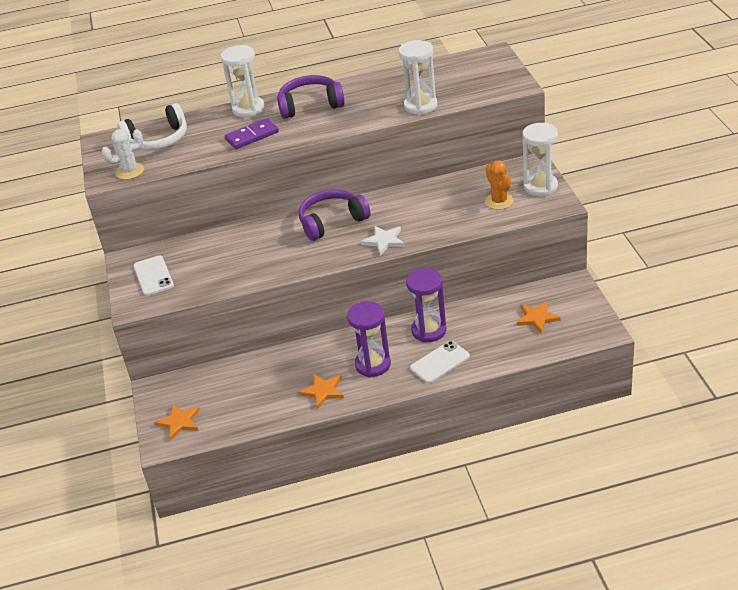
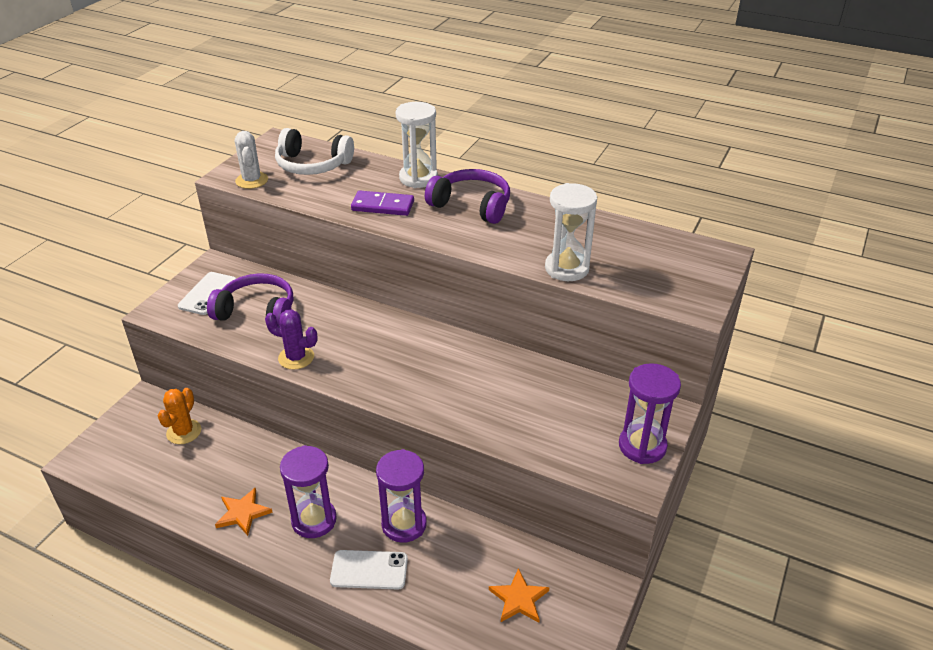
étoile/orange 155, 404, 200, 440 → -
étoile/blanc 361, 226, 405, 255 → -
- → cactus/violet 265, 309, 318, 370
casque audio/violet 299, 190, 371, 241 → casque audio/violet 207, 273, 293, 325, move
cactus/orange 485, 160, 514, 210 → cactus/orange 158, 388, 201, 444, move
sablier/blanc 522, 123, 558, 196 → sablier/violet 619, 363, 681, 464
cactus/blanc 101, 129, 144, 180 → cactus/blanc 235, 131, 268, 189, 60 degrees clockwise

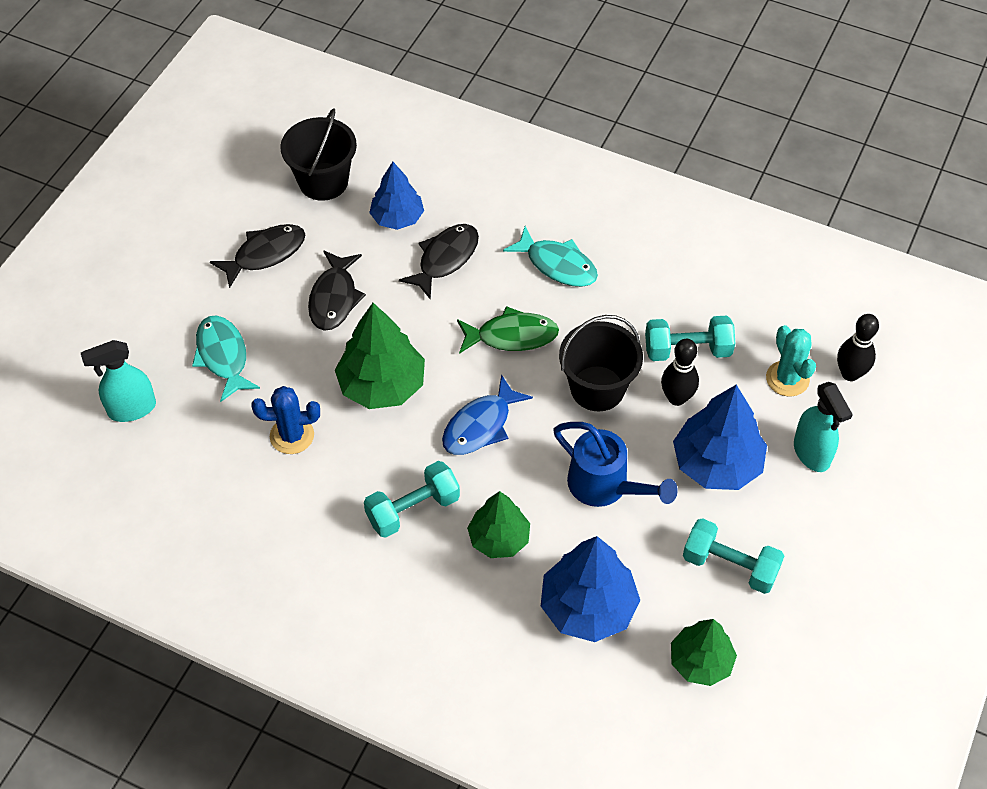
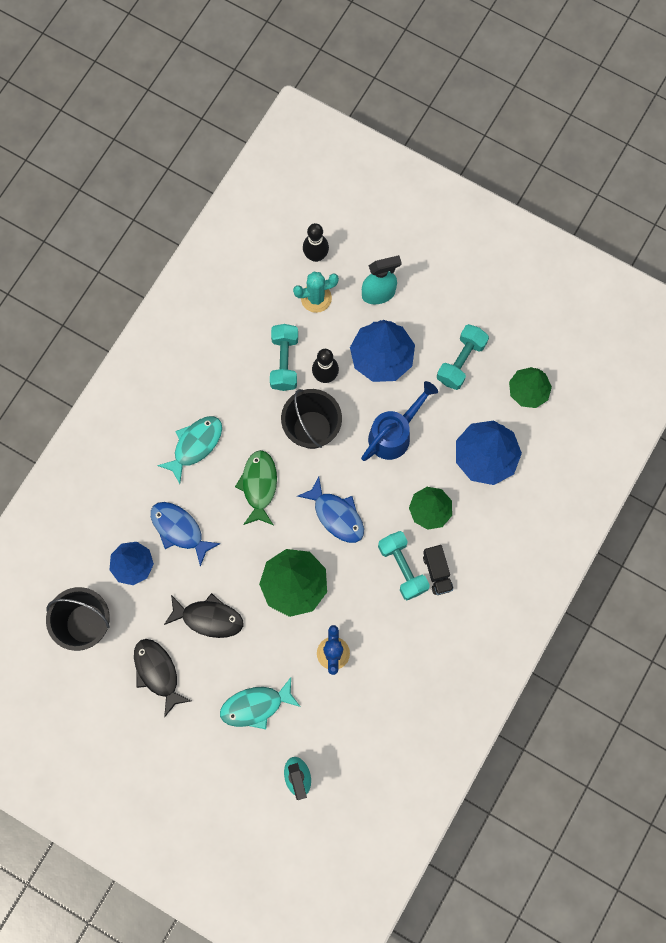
- → camion/noir 423, 545, 453, 595
poisson/noir 399, 224, 479, 299 → poisson/bleu 151, 502, 221, 567

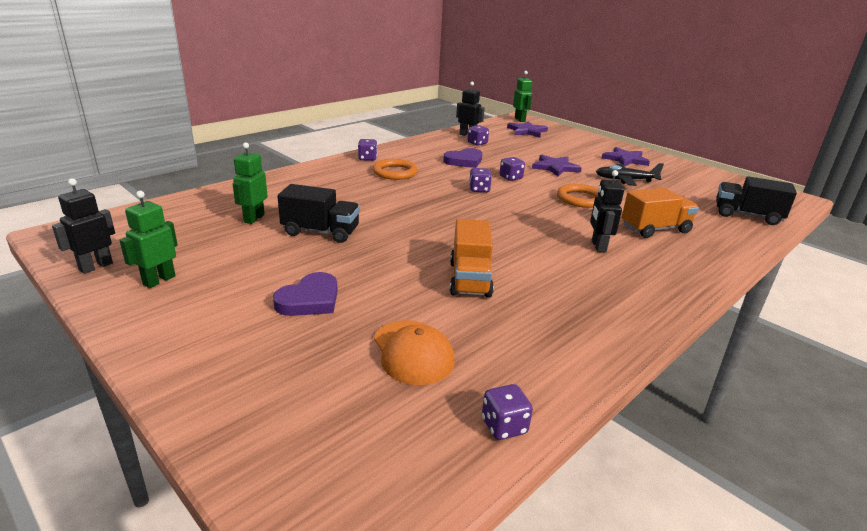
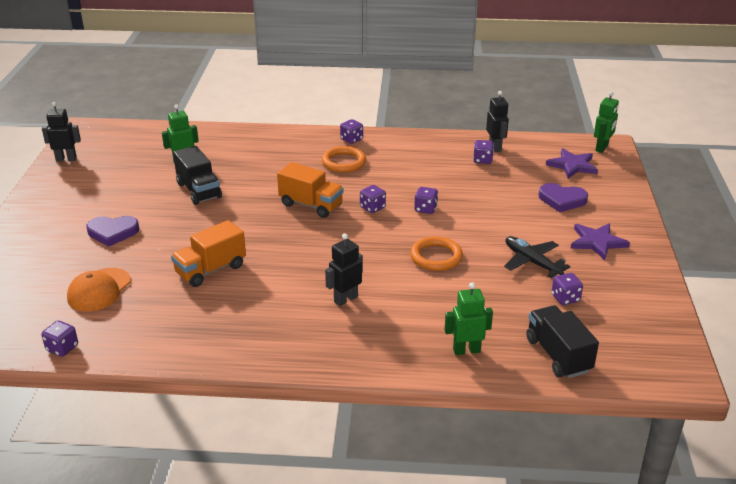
étoile/violet 532, 155, 582, 176 → -
- → dé/violet 551, 273, 583, 305
robot/vert 119, 191, 178, 288 → robot/vert 445, 282, 493, 355, move
cœur/violet 443, 148, 482, 168 → cœur/violet 539, 183, 588, 212, move
camion/orange 622, 188, 699, 238 → camion/orange 277, 162, 344, 218, move

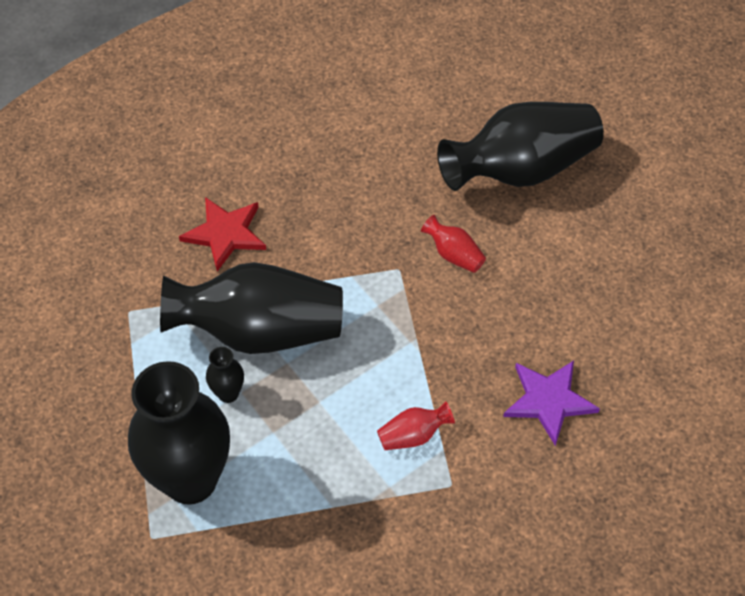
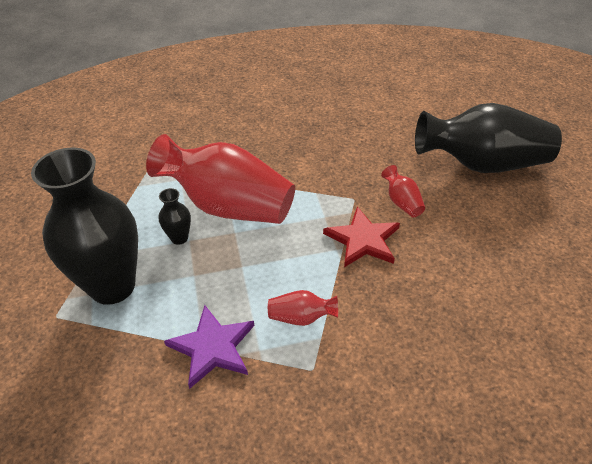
étoile/rouge 179, 197, 266, 271 → étoile/rouge 323, 206, 400, 267, move
étoile/violet 503, 361, 600, 446 → étoile/violet 164, 305, 254, 389, move
vase/noir 160, 262, 343, 354 → vase/rouge 146, 134, 295, 224

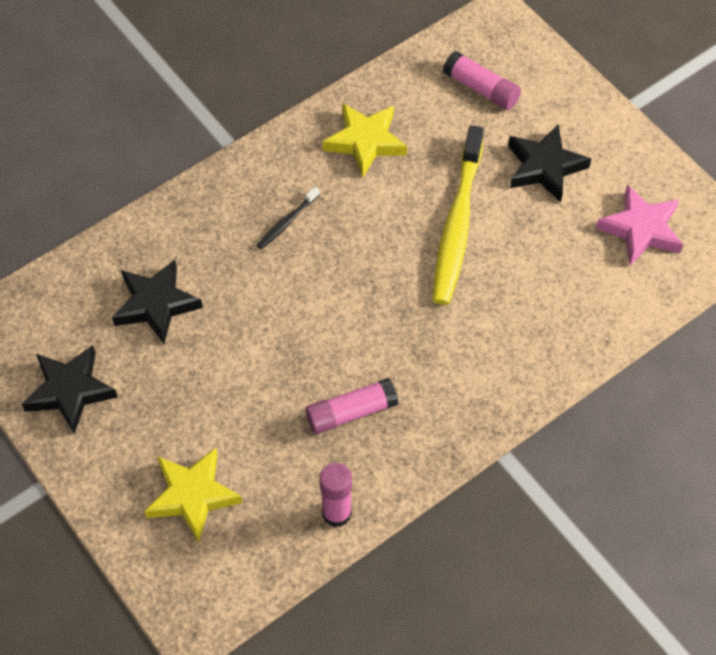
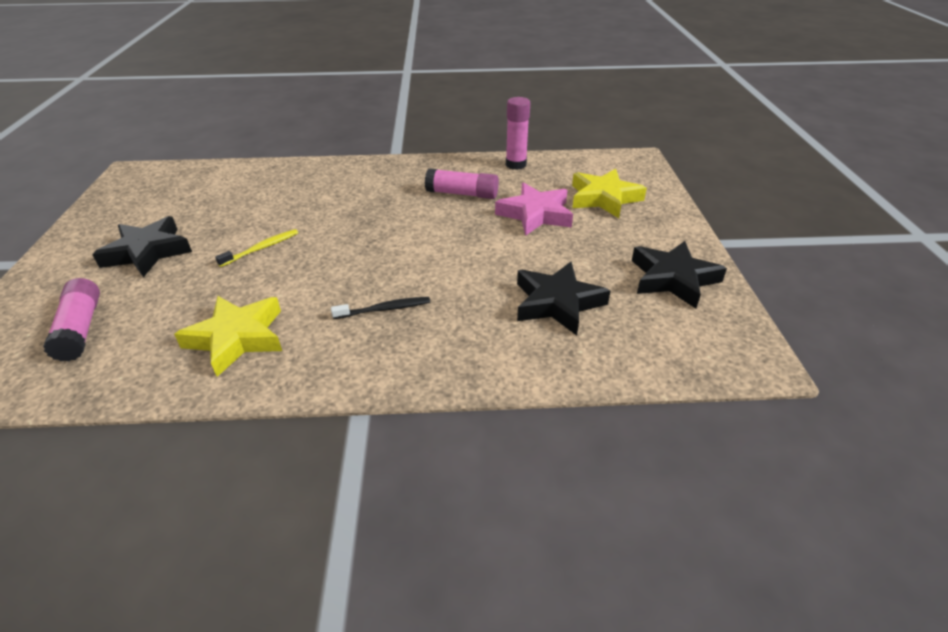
étoile/rose 596, 184, 683, 265 → étoile/rose 495, 182, 573, 236, move
brosse à dents/jaune 433, 125, 484, 305 → brosse à dents/jaune 215, 229, 298, 267, x0.43

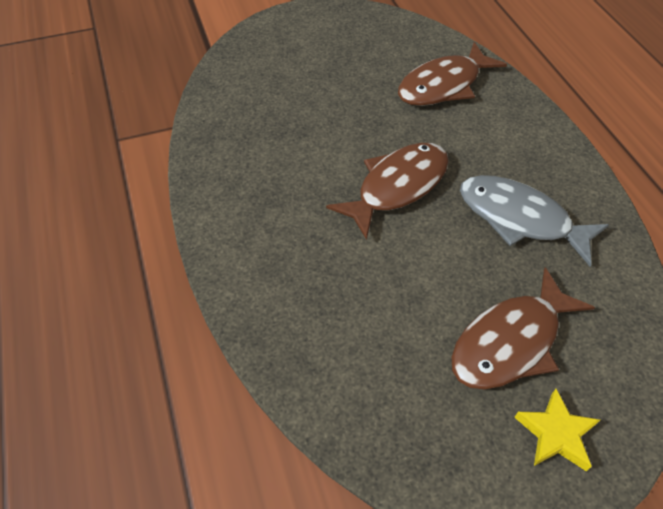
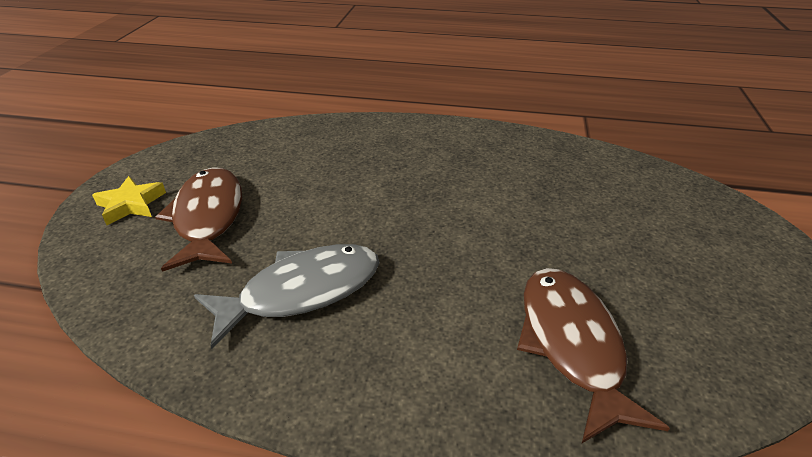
poisson/marron 326, 143, 449, 240 → -

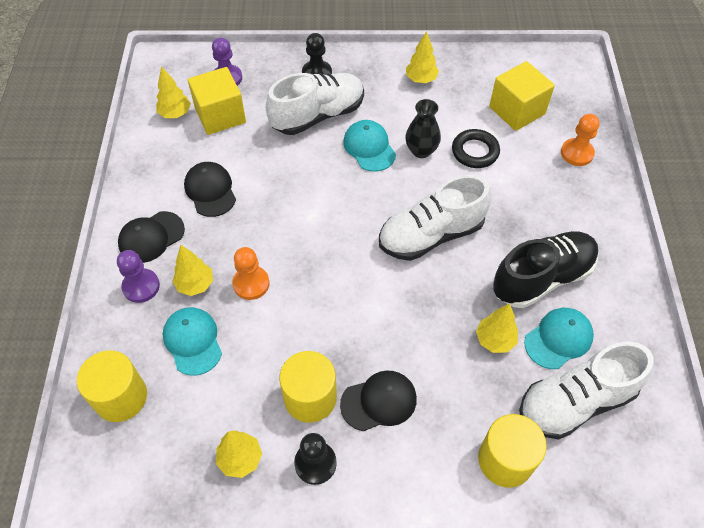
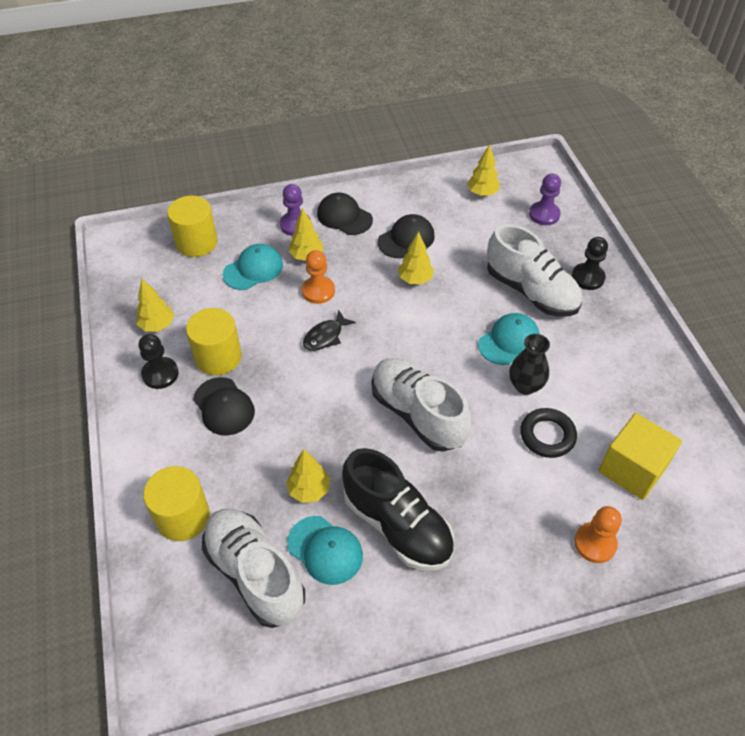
cube/jaune 188, 67, 246, 135 → -
- → poisson/noir 303, 310, 356, 351
arbre/jaune 406, 31, 439, 83 → arbre/jaune 398, 231, 434, 284, move

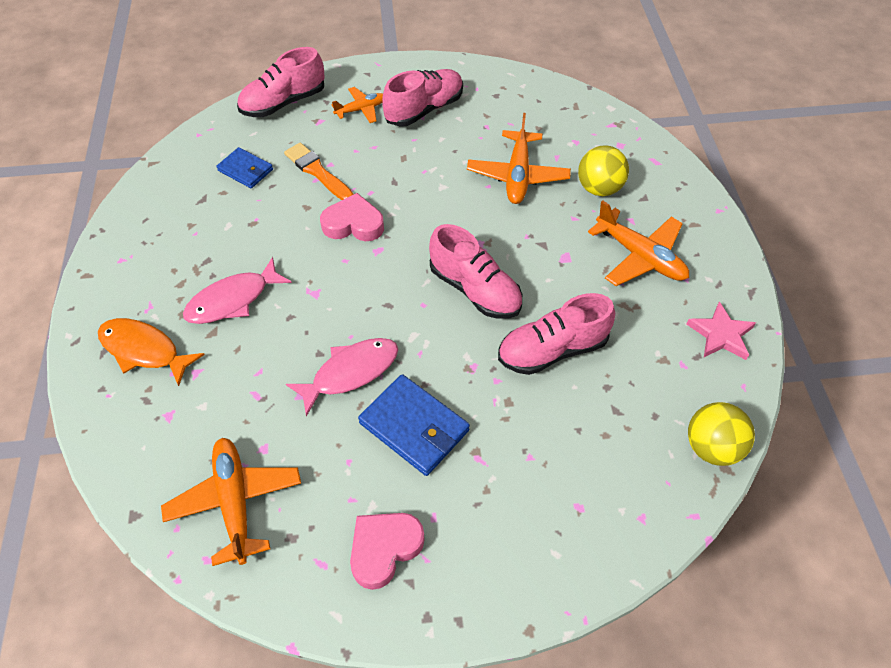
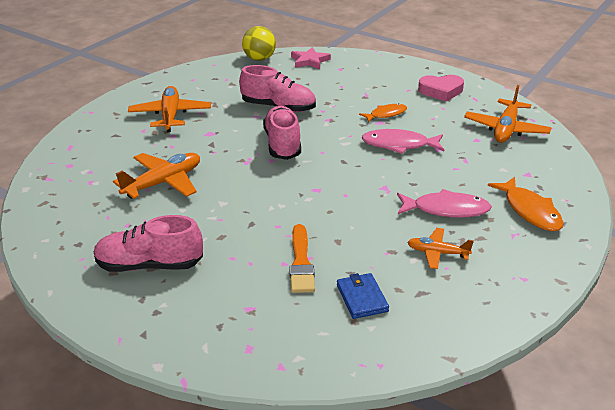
chaussure/rose 237, 47, 325, 117 → -
cœur/rose 320, 193, 384, 241 → -
balle/jaune 578, 145, 629, 196 → -
avion/orange 332, 87, 383, 123 → avion/orange 407, 228, 474, 269, move
étoile/rose 687, 301, 756, 360 → étoile/rose 291, 47, 331, 69, move
portefeuille/bleu 358, 374, 470, 476 → poisson/orange 359, 103, 407, 123

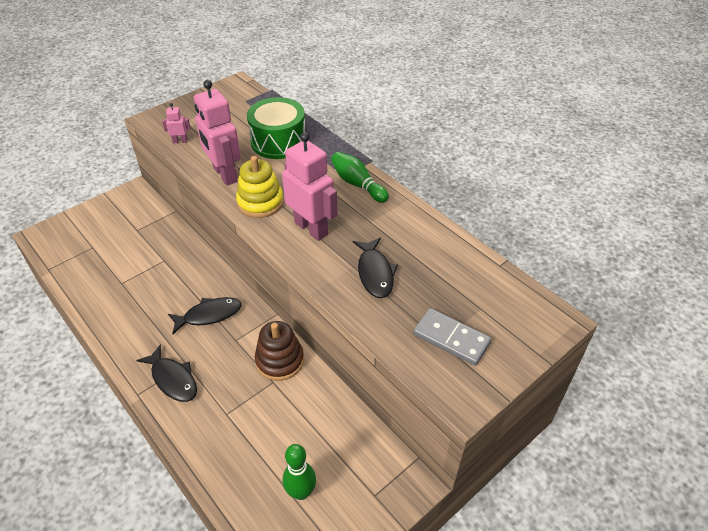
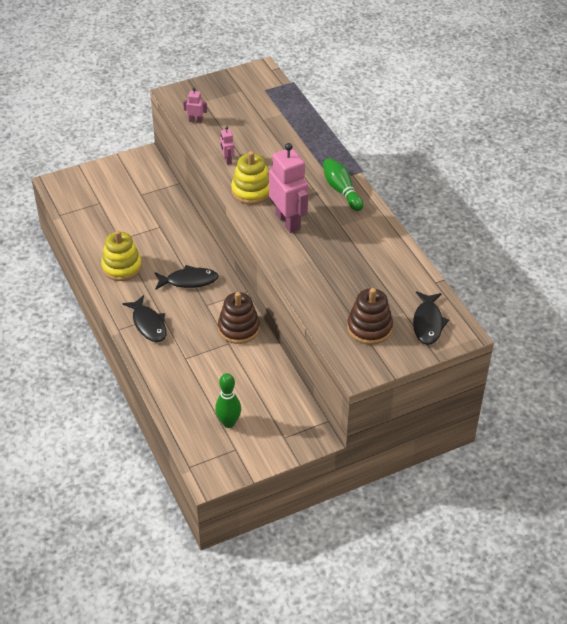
tambour/vert 247, 97, 305, 159 → -
- → jouet à empiler/jaune 101, 230, 142, 281
poisson/noir 353, 238, 398, 298 → poisson/noir 413, 291, 449, 345, move
domino/gris 413, 308, 491, 366 → jouet à empiler/marron 347, 288, 393, 345
robot/rose 194, 80, 241, 186 → robot/rose 220, 126, 234, 165, x0.45

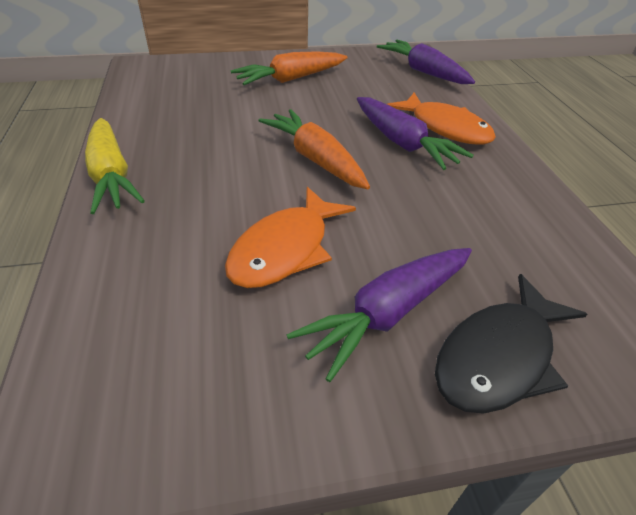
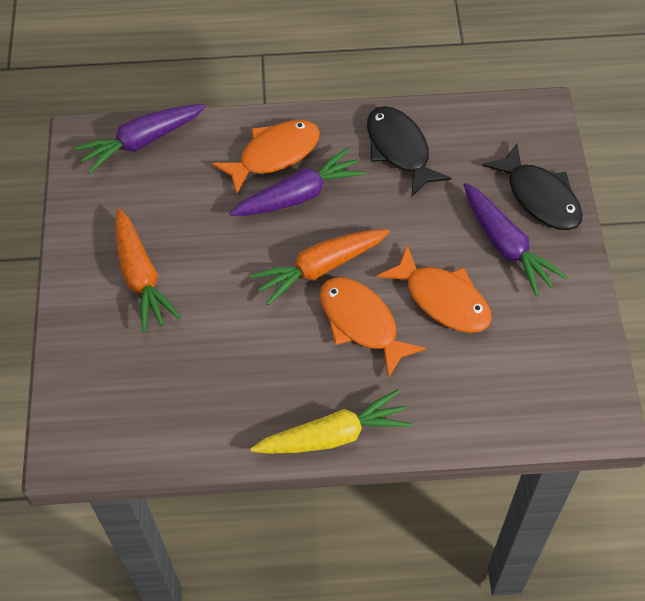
- → poisson/orange 320, 278, 426, 378
- → poisson/noir 367, 106, 451, 197

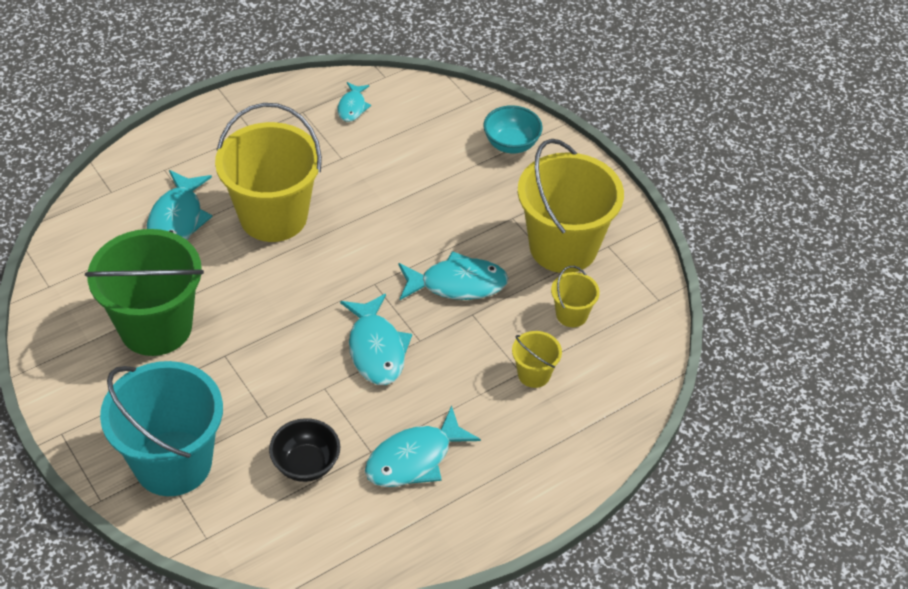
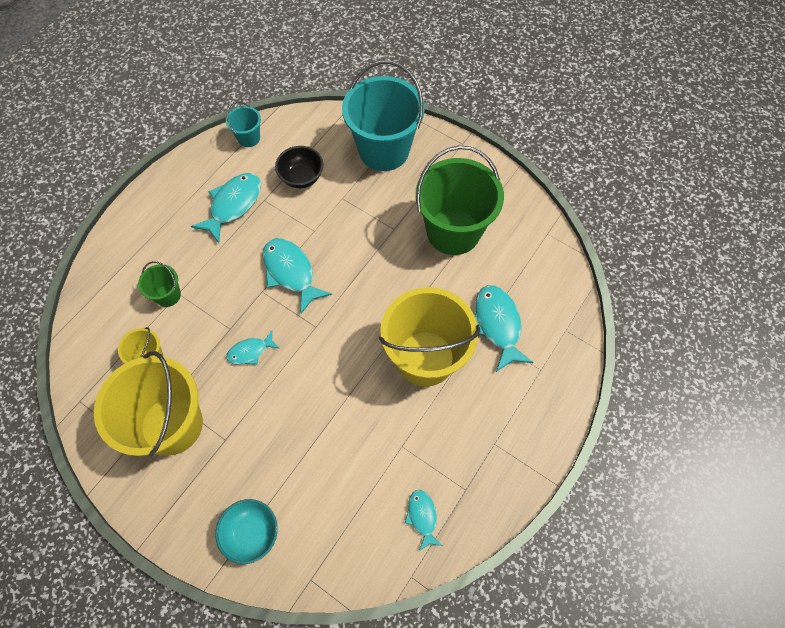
- → seau/turquoise 226, 101, 261, 147
seau/jaune 512, 331, 562, 388 → seau/vert 138, 261, 181, 307
poisson/turquoise 398, 251, 508, 300 → poisson/turquoise 226, 330, 280, 365, x0.57

